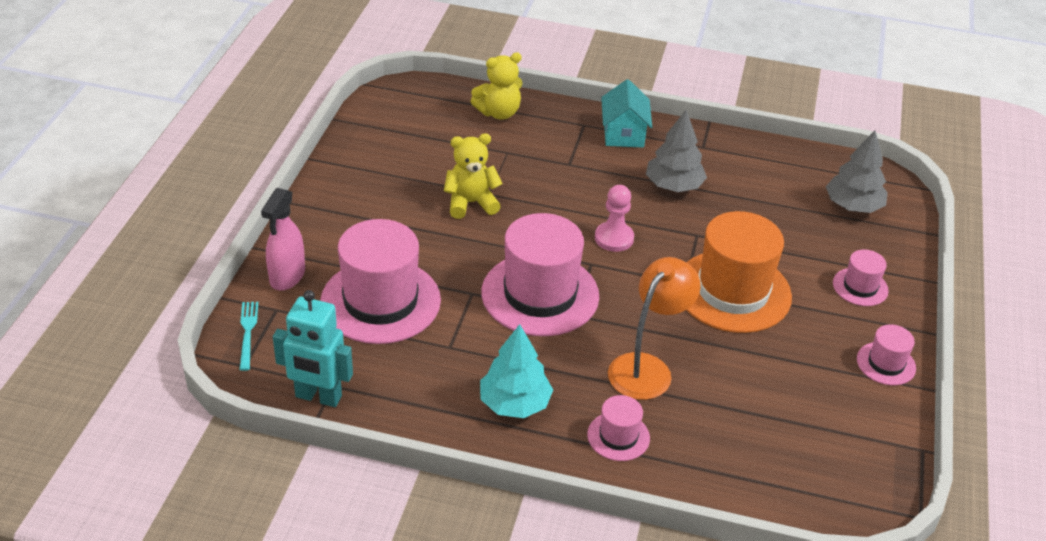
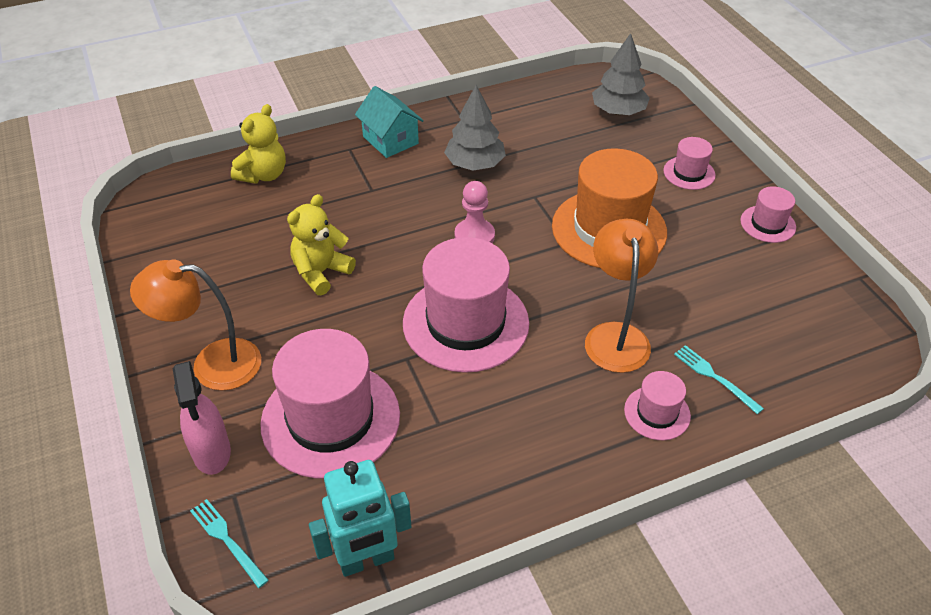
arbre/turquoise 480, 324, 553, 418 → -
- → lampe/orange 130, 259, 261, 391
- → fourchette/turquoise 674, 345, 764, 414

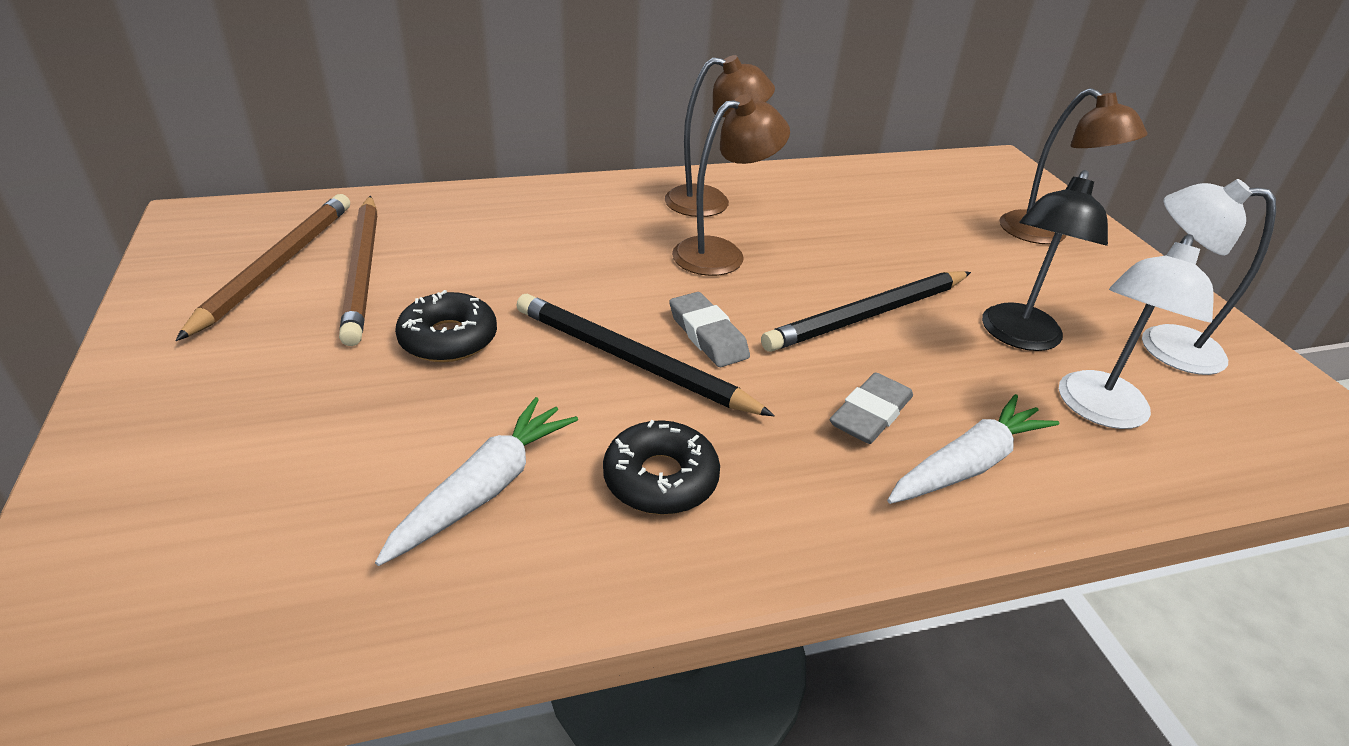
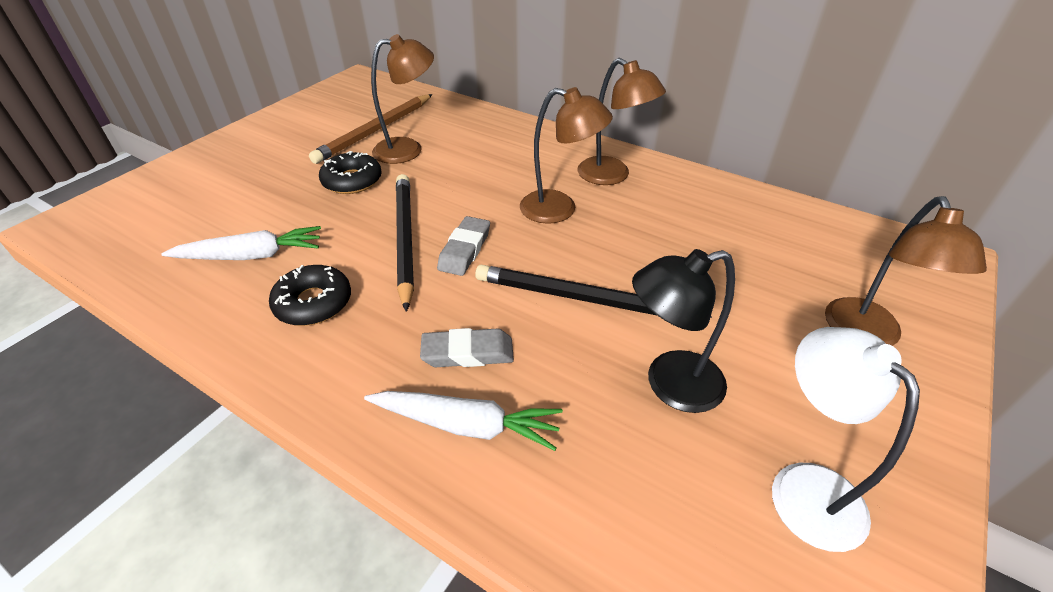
crayon/marron 175, 194, 350, 341 → -
lampe/blanc 1059, 234, 1214, 429 → -
- → lampe/marron 371, 34, 434, 164

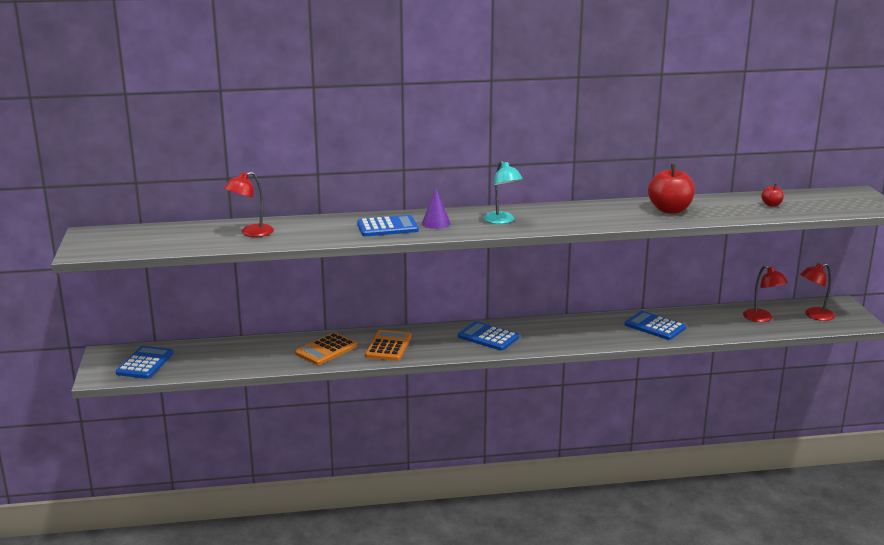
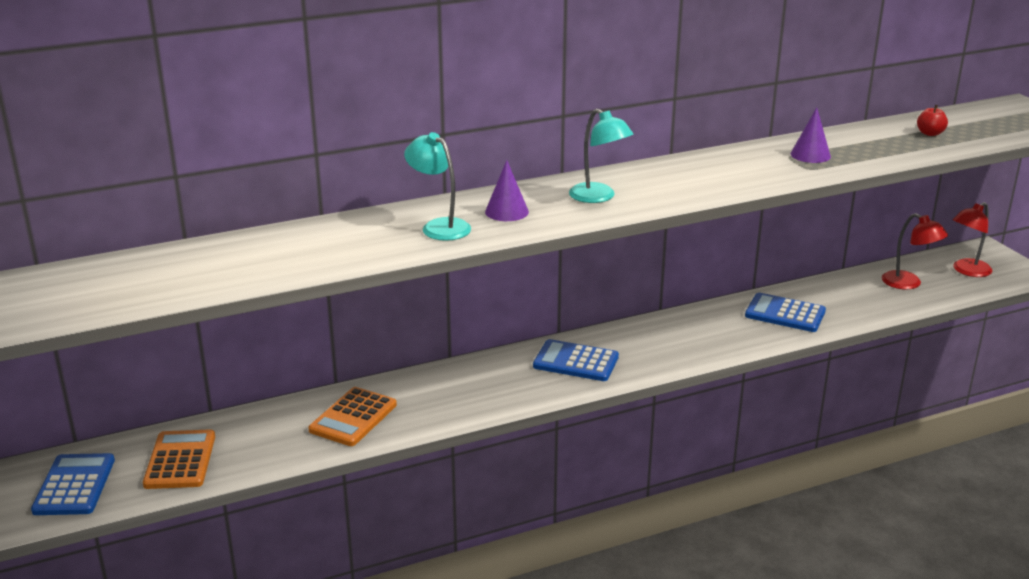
lampe/rouge 224, 171, 274, 237 → -
calculatrice/orange 365, 330, 411, 361 → calculatrice/orange 143, 429, 215, 489, move
calculatrice/bleu 357, 215, 419, 236 → lampe/turquoise 404, 132, 471, 241
pomme/rouge 648, 164, 695, 214 → cône/violet 791, 107, 831, 163

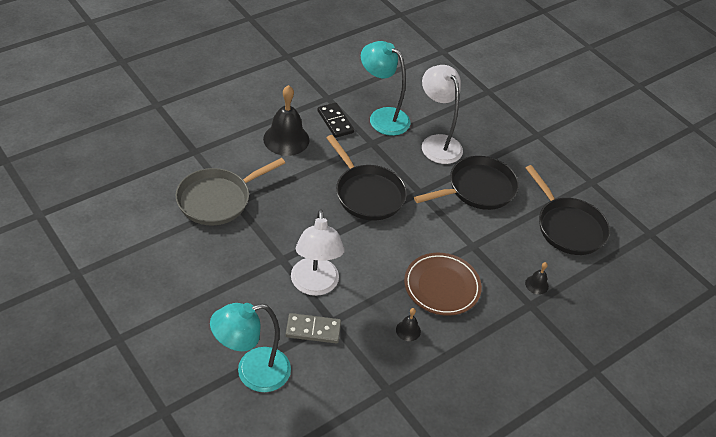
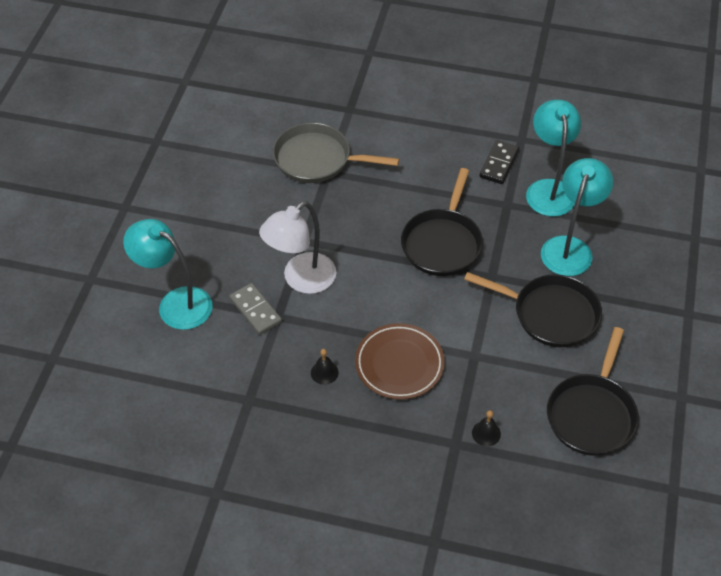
cloche/noir 263, 85, 310, 156 → -
lampe/blanc 422, 65, 463, 164 → lampe/turquoise 541, 158, 613, 276

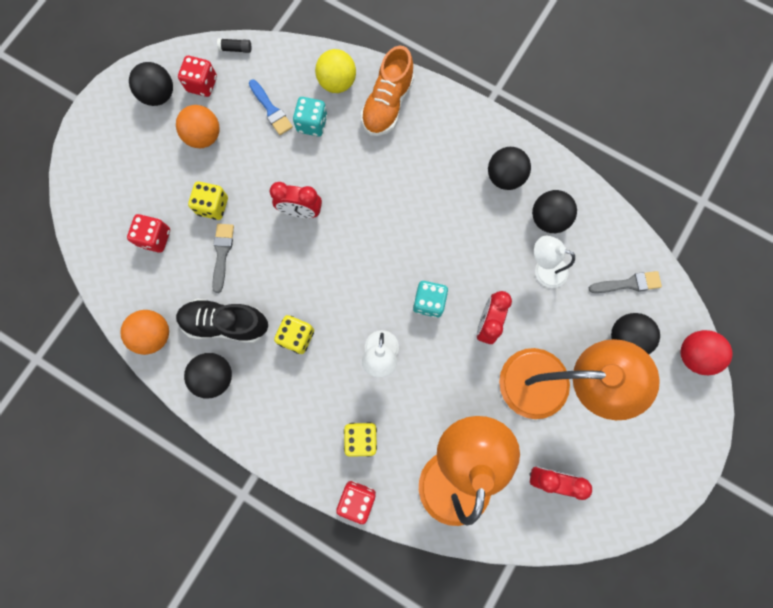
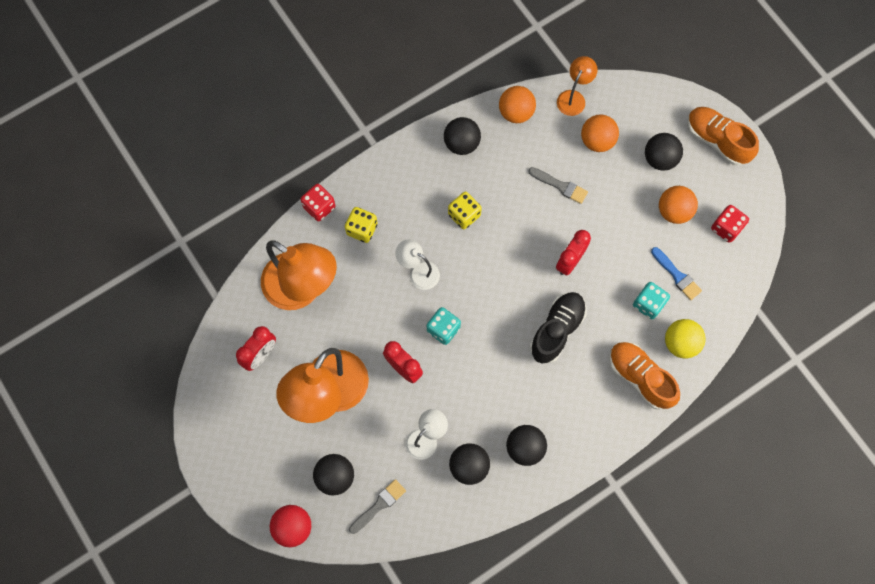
dé/jaune 188, 181, 228, 220 → -
bâton de colle/noir 217, 38, 251, 53 → -
- → lampe/orange 557, 56, 598, 116
- → chaussure/orange 687, 107, 759, 166
balle/noir 129, 62, 173, 106 → balle/noir 645, 133, 683, 171, move
chaussure/noir 176, 299, 268, 343 → chaussure/noir 530, 292, 587, 363, move
dé/rouge 127, 214, 170, 252 → balle/orange 581, 114, 619, 152
pinceau/bleu 249, 80, 293, 135 → pinceau/bleu 651, 247, 702, 300, 120 degrees counterclockwise
pinceau/gris 589, 271, 662, 293 → pinceau/gris 349, 479, 406, 534, 150 degrees counterclockwise

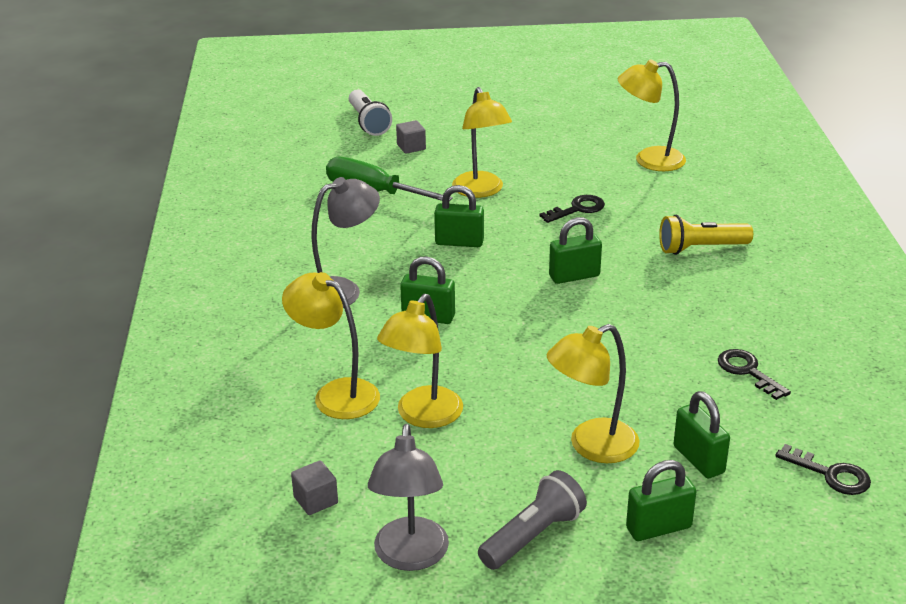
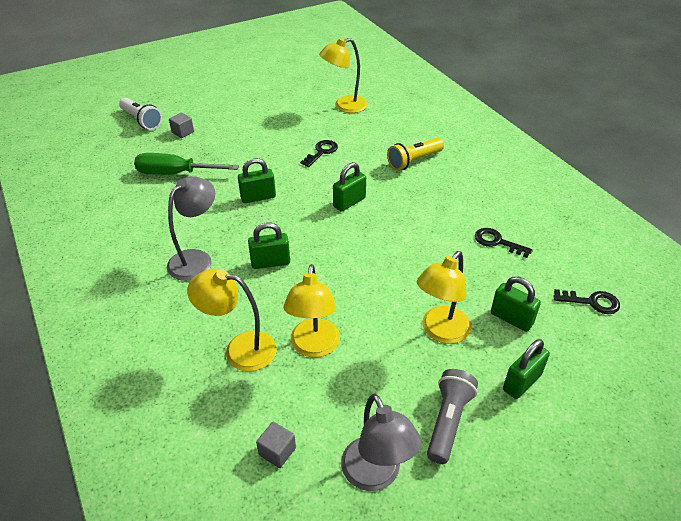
lampe/jaune 452, 87, 512, 198 → -

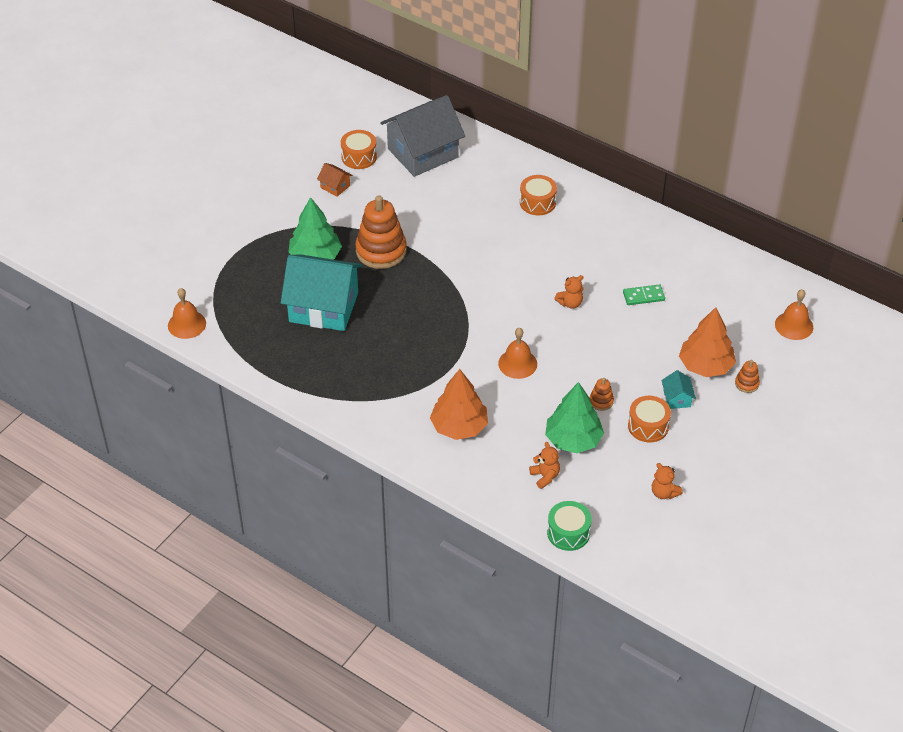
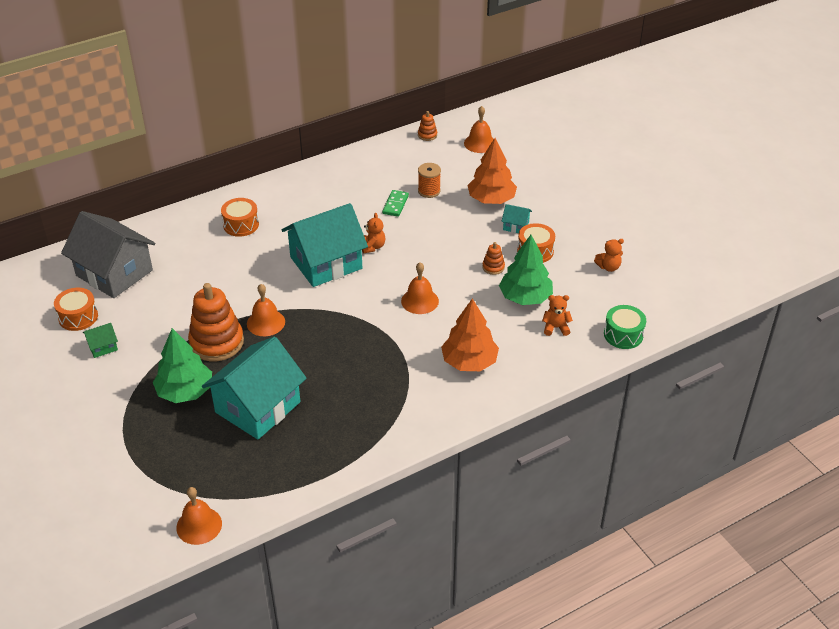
- → cloche/orange 247, 284, 285, 336
- → maison/turquoise 282, 203, 368, 287
- → bobine/orange 418, 163, 441, 198
jouet à empiler/orange 735, 360, 760, 393 → jouet à empiler/orange 418, 111, 437, 141, move
maison/orange 317, 163, 353, 197 → maison/vert 83, 323, 118, 358
maison/gris 380, 95, 465, 177 → maison/gris 61, 211, 155, 298, 45 degrees counterclockwise

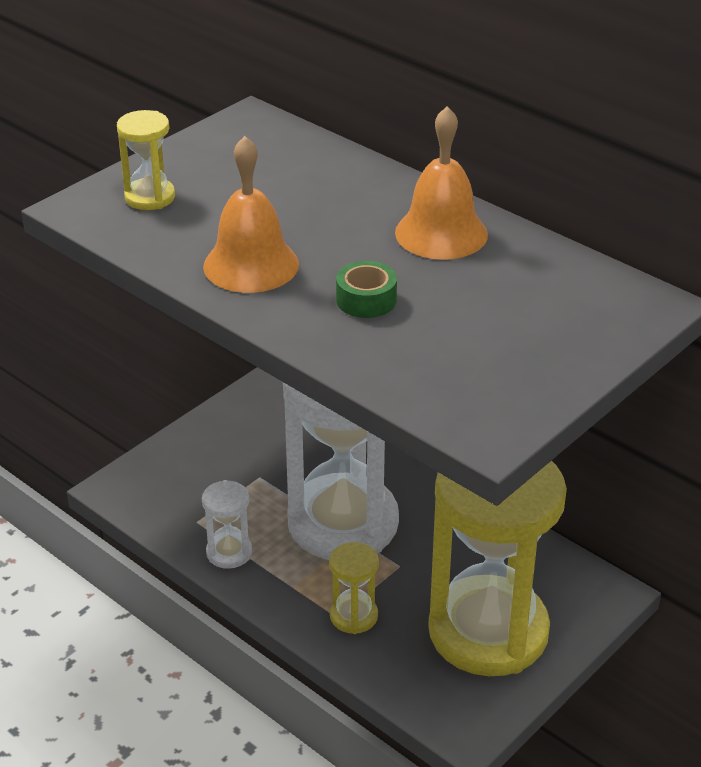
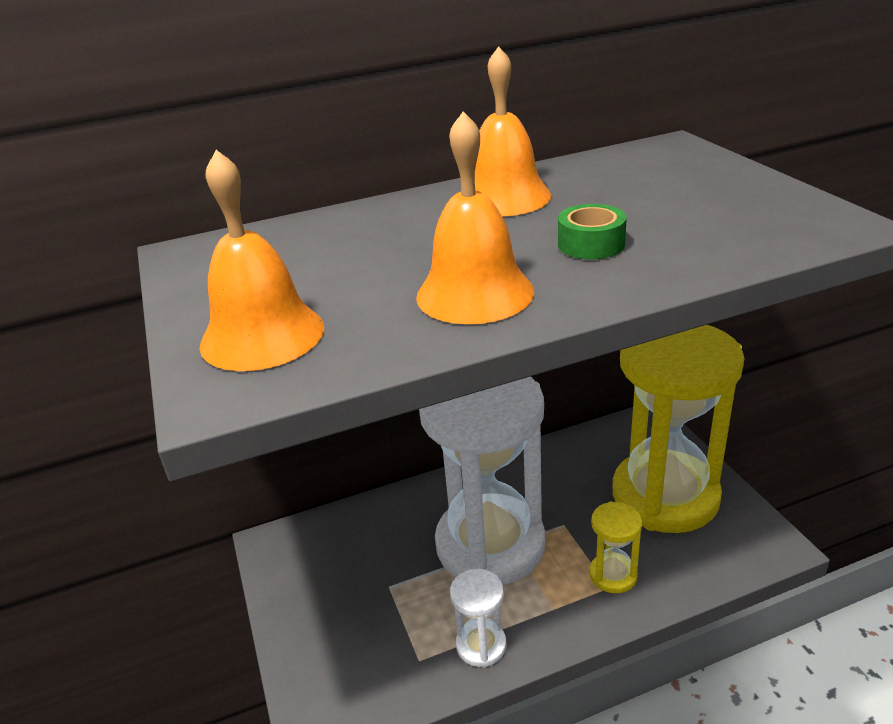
sablier/jaune 117, 110, 175, 210 → cloche/orange 200, 150, 324, 371

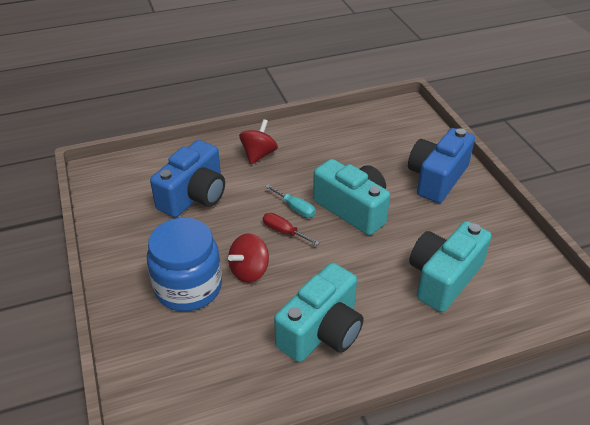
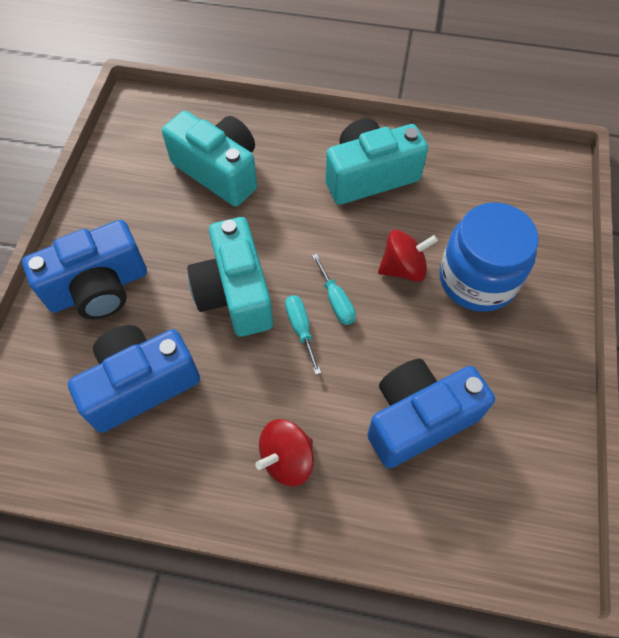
- → appareil photo/bleu 68, 325, 200, 433
tournevis/rouge 263, 213, 320, 245 → tournevis/turquoise 312, 254, 356, 325
appareil photo/turquoise 409, 221, 492, 312 → appareil photo/turquoise 162, 111, 257, 206, 120 degrees counterclockwise

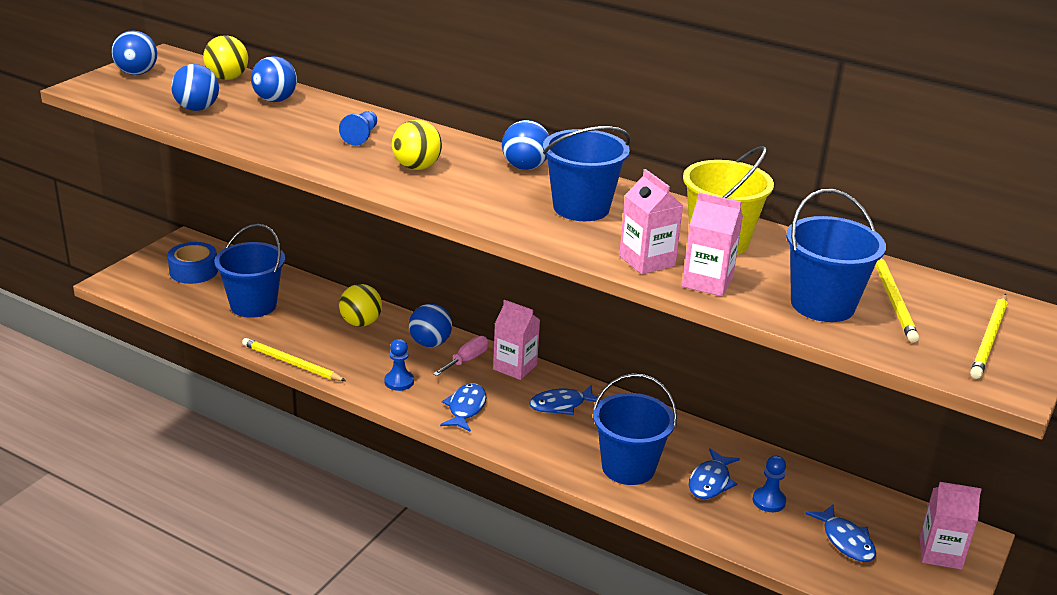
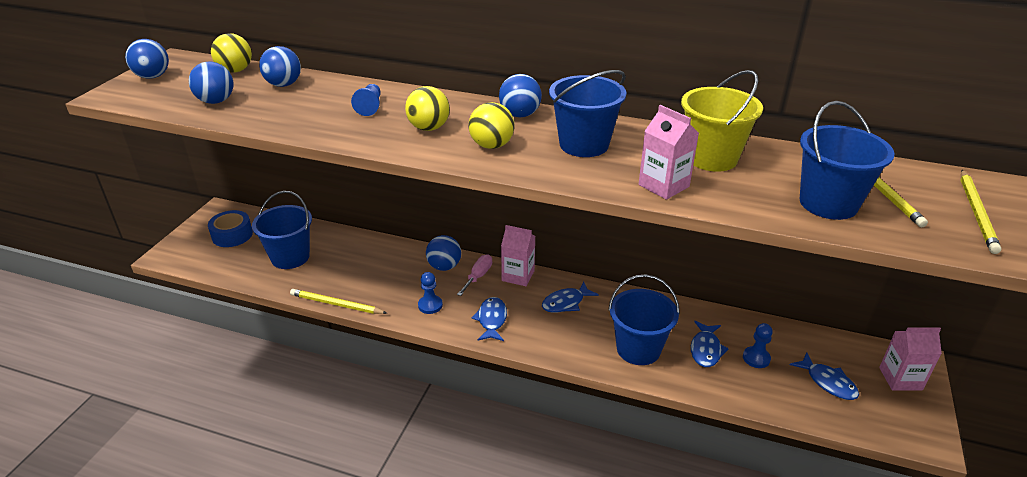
brique de lait/rose 682, 192, 743, 296 → -
balle/jaune 339, 284, 382, 326 → balle/jaune 469, 102, 514, 149, move

